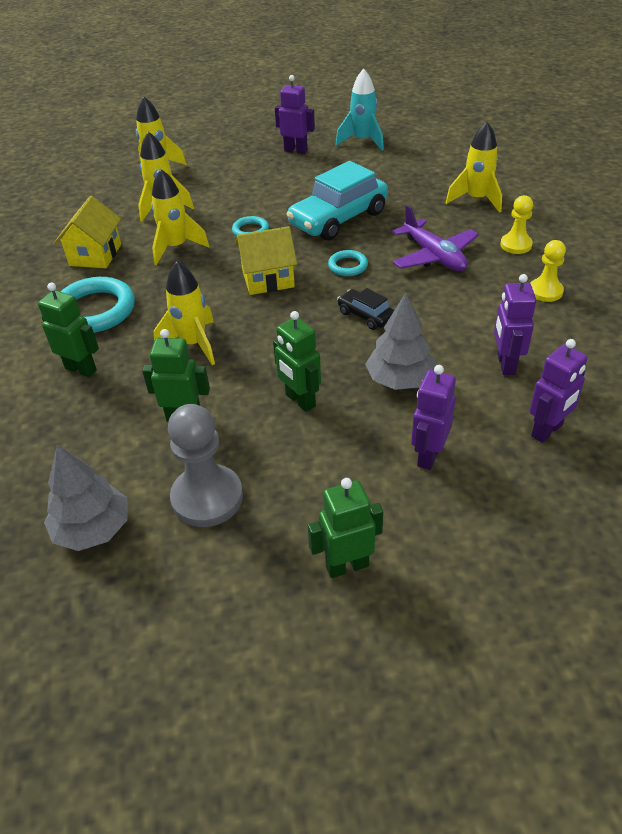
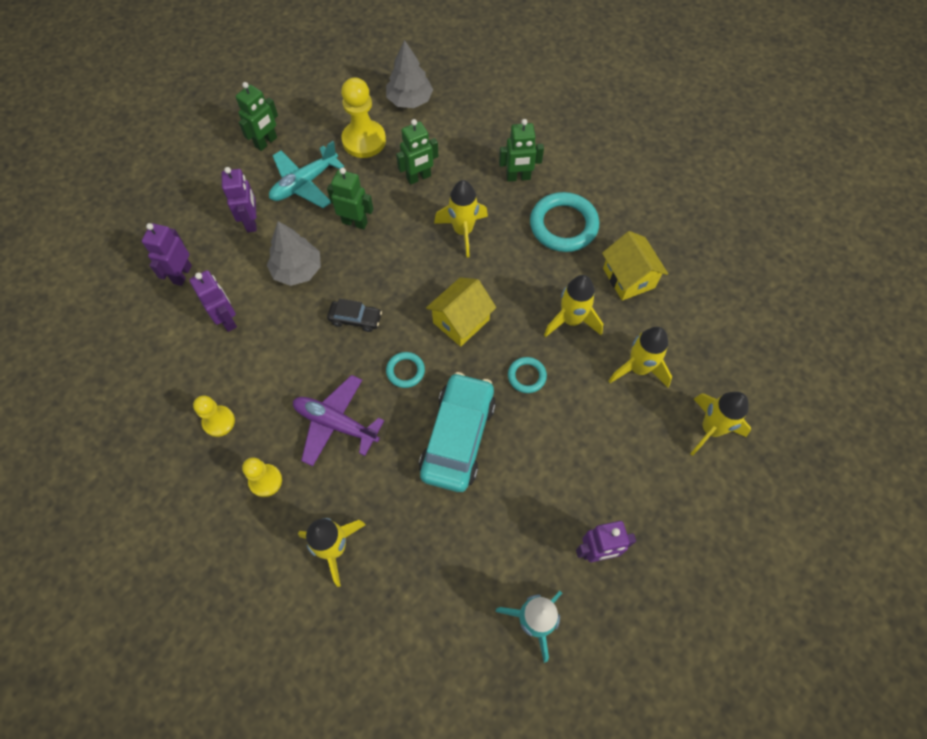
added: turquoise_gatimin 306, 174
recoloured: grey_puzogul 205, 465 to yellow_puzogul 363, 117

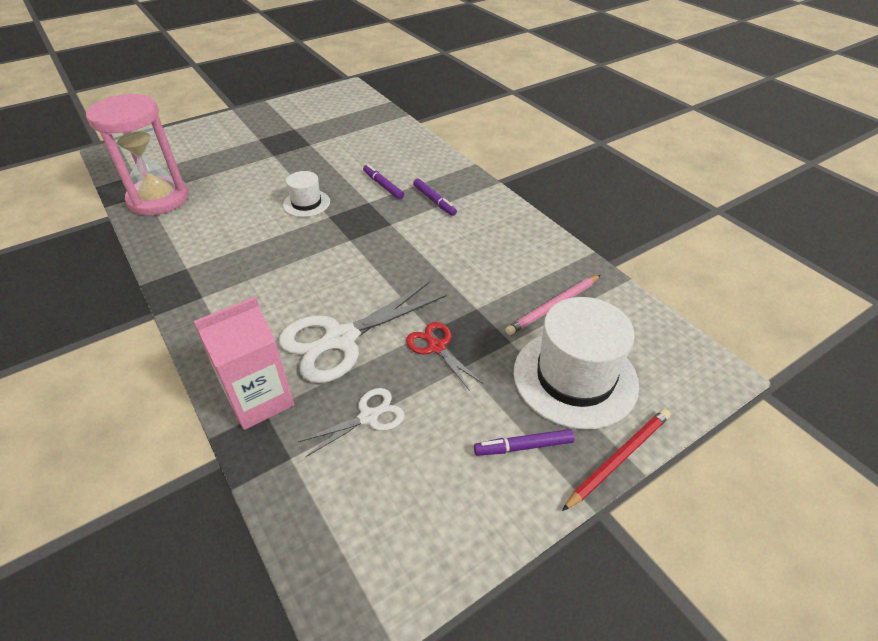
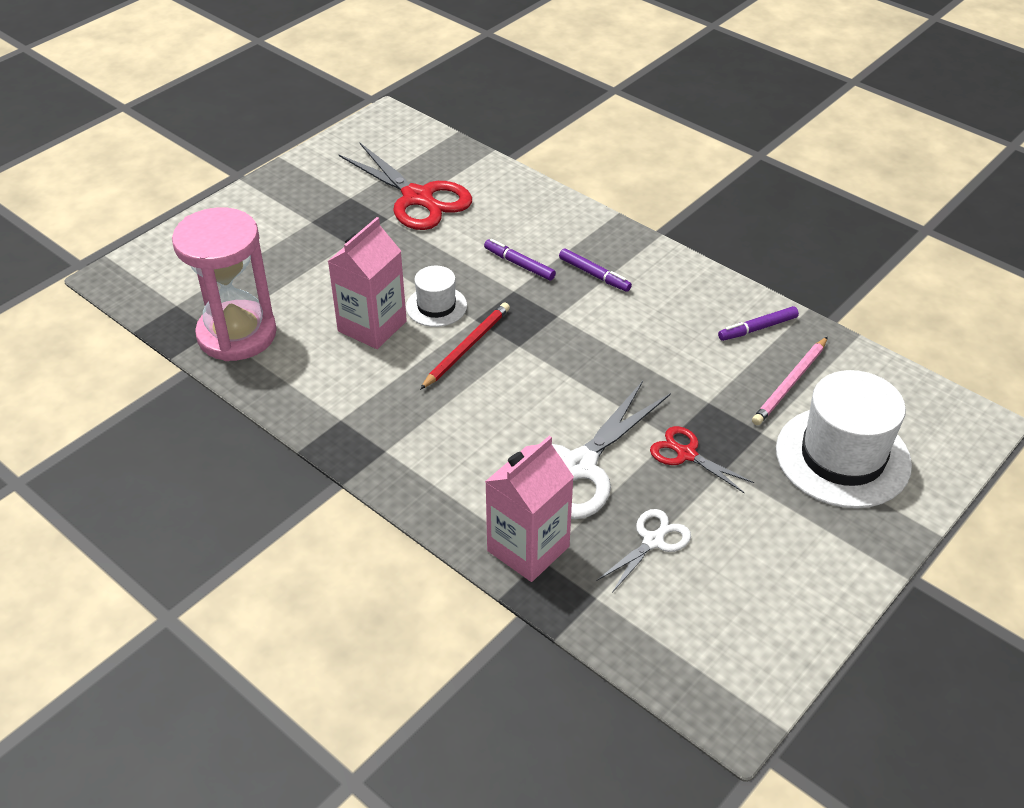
added: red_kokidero 405, 186; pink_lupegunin 367, 283
moved: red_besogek 616, 460 to 465, 346; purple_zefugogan 524, 442 to 758, 323

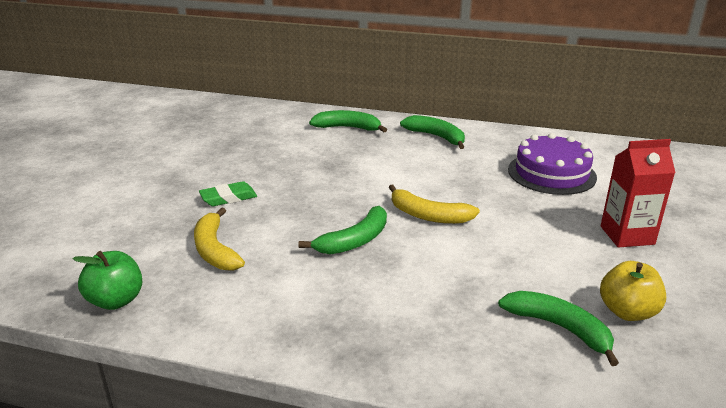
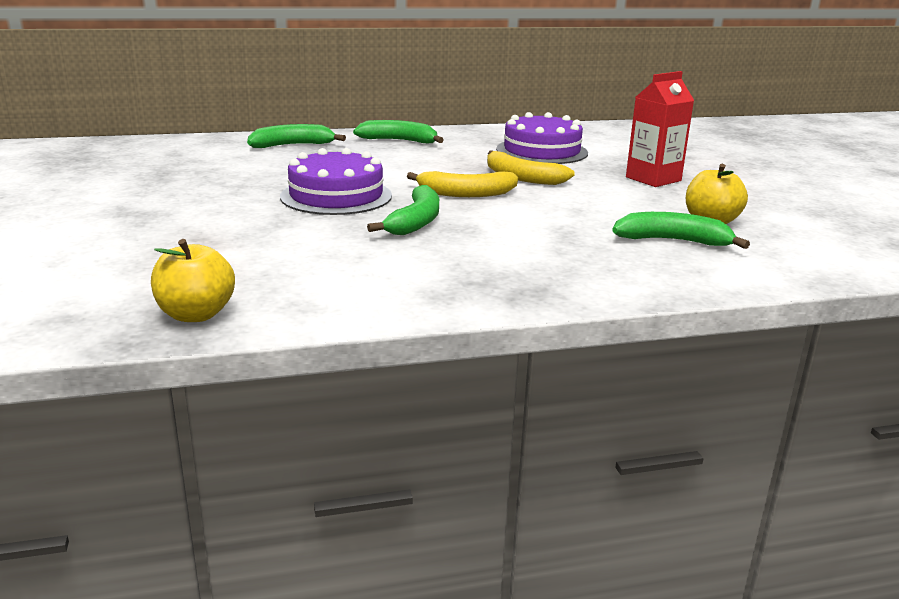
removed: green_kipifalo 228, 193
added: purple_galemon 336, 181
moved: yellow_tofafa 219, 239 to 531, 167
recoloured: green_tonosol 107, 280 to yellow_tonosol 193, 280

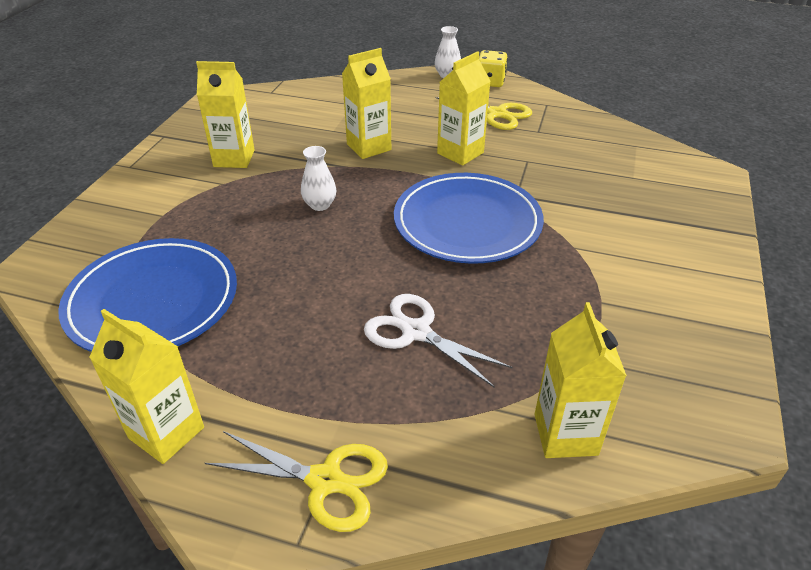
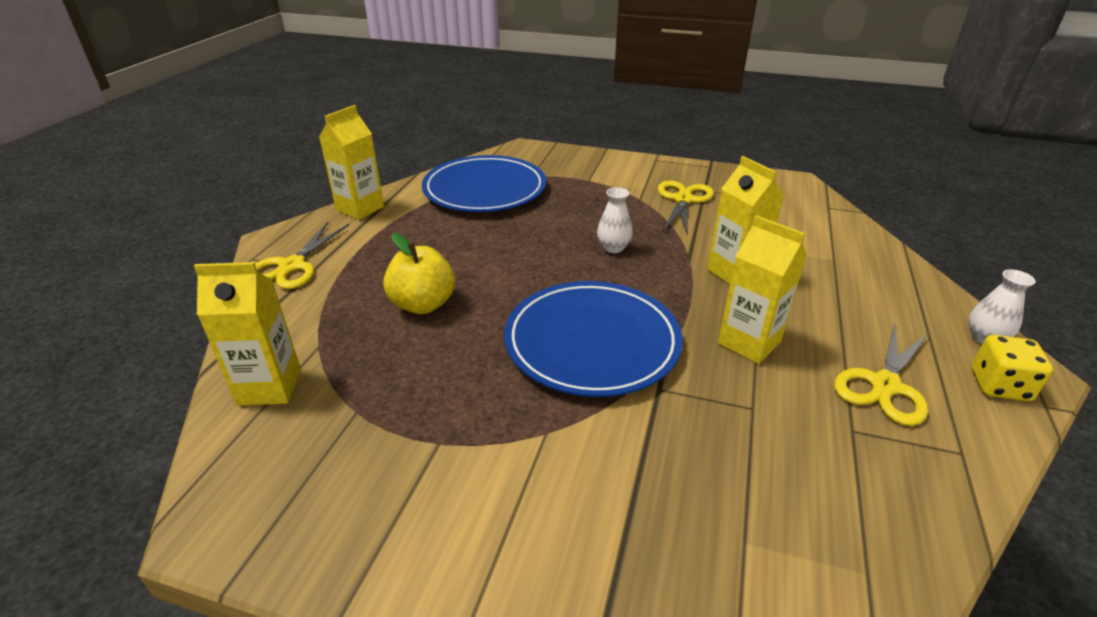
replaced: yellow_lupegunin 225, 114 to yellow_kokidero 686, 208; white_kokidero 438, 341 to yellow_tonosol 419, 273

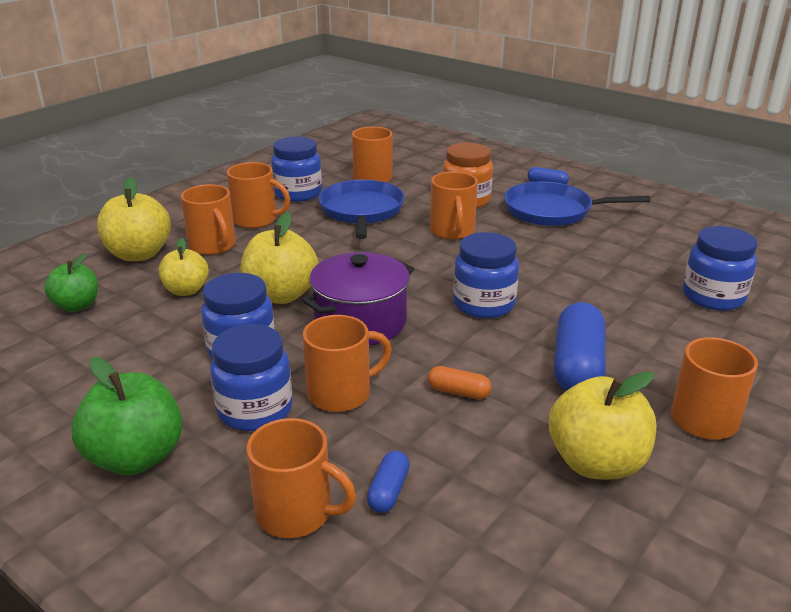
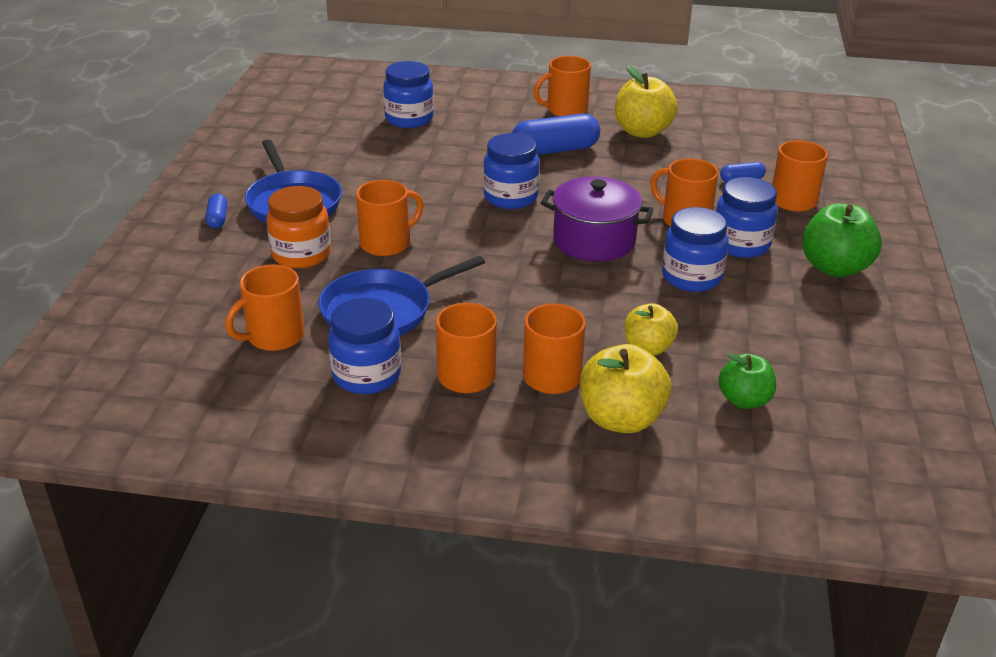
removed: yellow_tonosol 279, 258; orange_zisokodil 460, 382

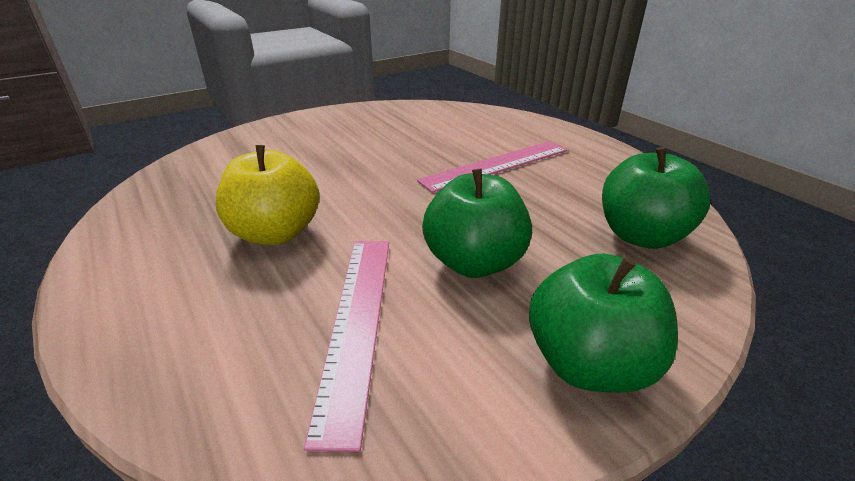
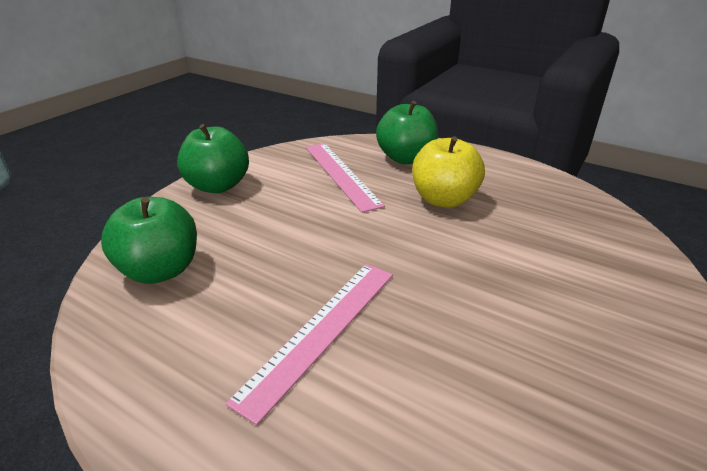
moved: green_tonosol 477, 223 to 407, 132

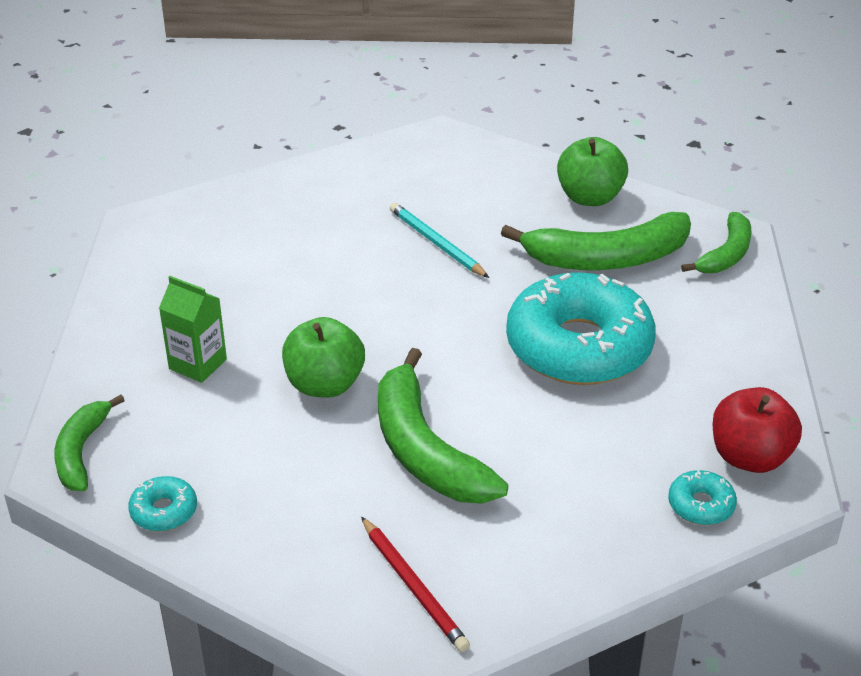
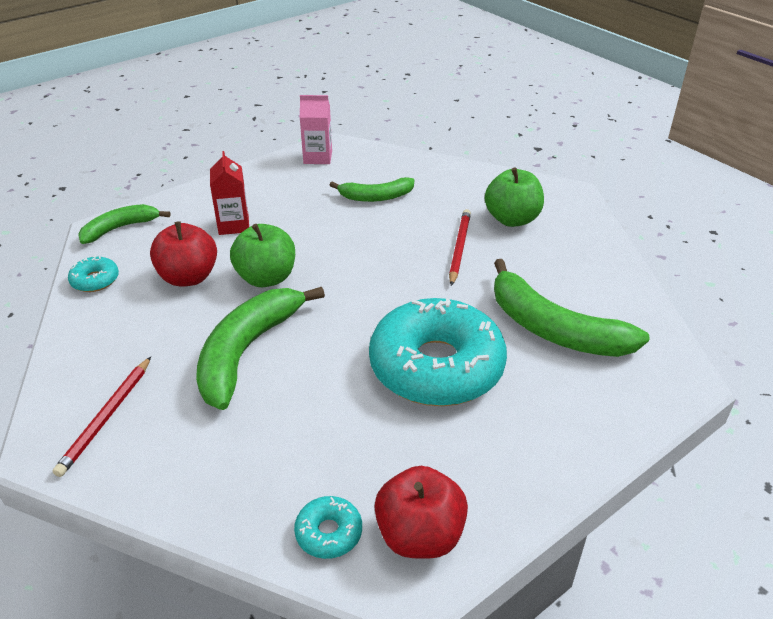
added: pink_lupegunin 316, 129; red_tonosol 183, 254
moved: green_tonosol 592, 171 to 514, 197; green_tofafa 716, 242 to 372, 189
recoloured: turquoise_besogek 439, 240 to red_besogek 460, 247; green_lupegunin 193, 329 to red_lupegunin 229, 193

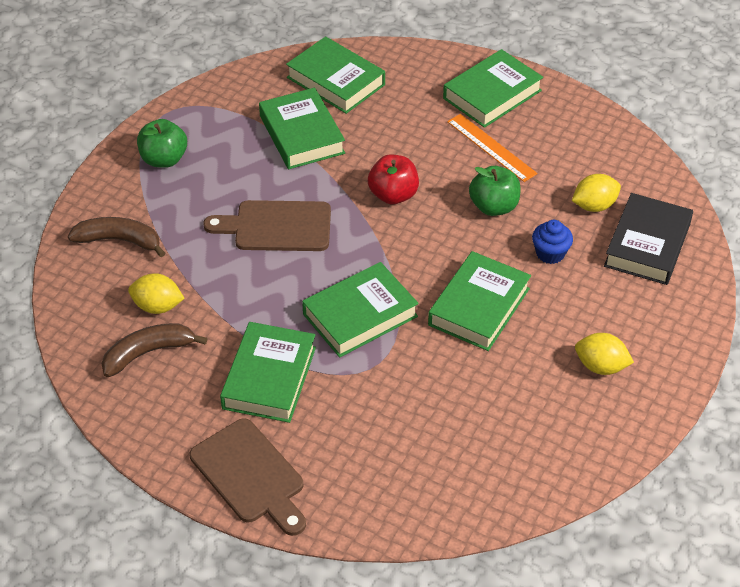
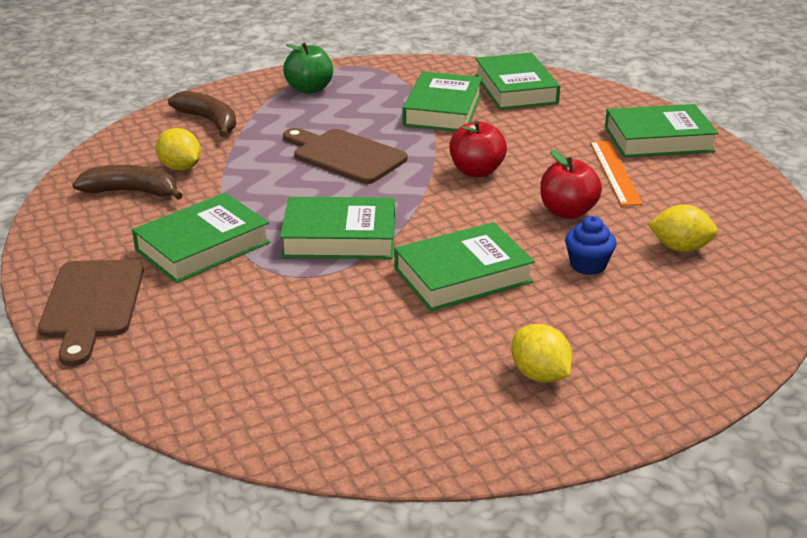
removed: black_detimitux 648, 239
recoloured: green_tonosol 495, 191 to red_tonosol 571, 184

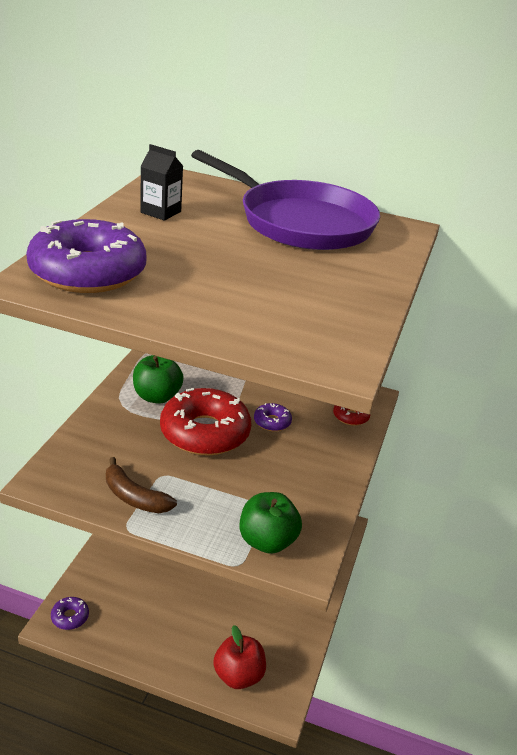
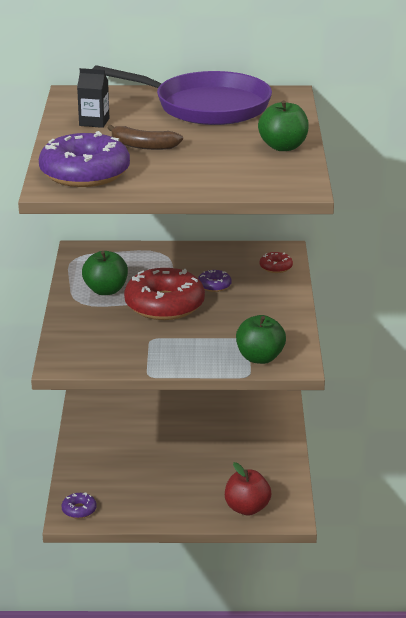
added: green_tonosol 283, 125
moved: brown_tofafa 141, 485 to 145, 137

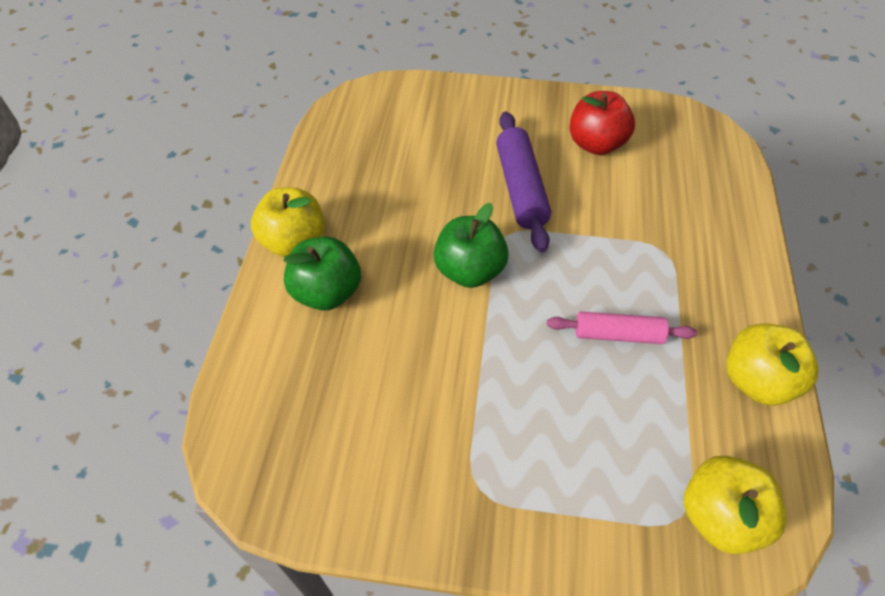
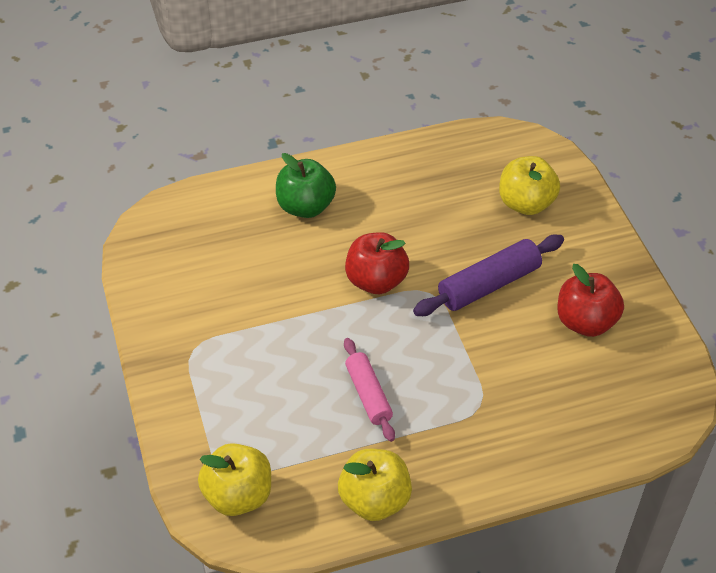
moved: yellow_tonosol 288, 222 to 529, 185
recoloured: green_tonosol 471, 245 to red_tonosol 377, 263

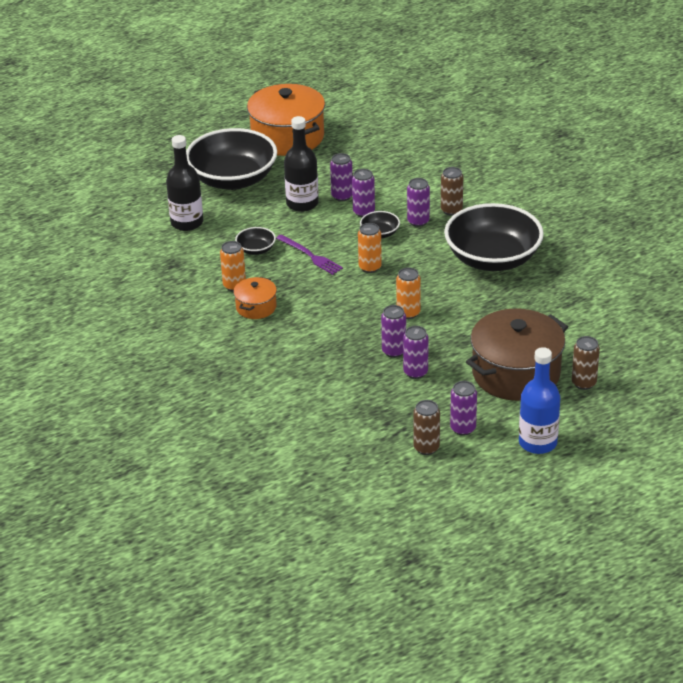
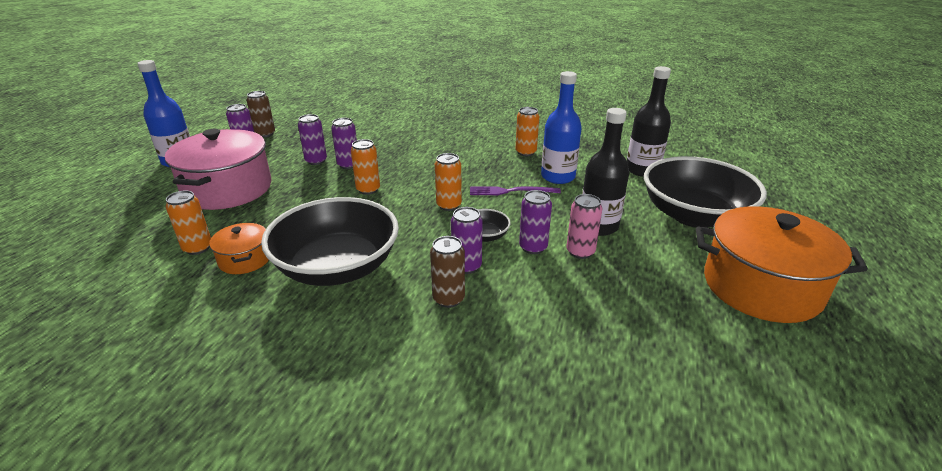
removed: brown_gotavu 586, 363
added: orange_gotavu 188, 223
moved: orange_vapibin 255, 298 to 239, 248
replaced: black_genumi 255, 241 to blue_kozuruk 561, 127
recoloured: purple_gotavu 341, 177 to pink_gotavu 584, 226; brown_vapibin 517, 355 to pink_vapibin 218, 169

